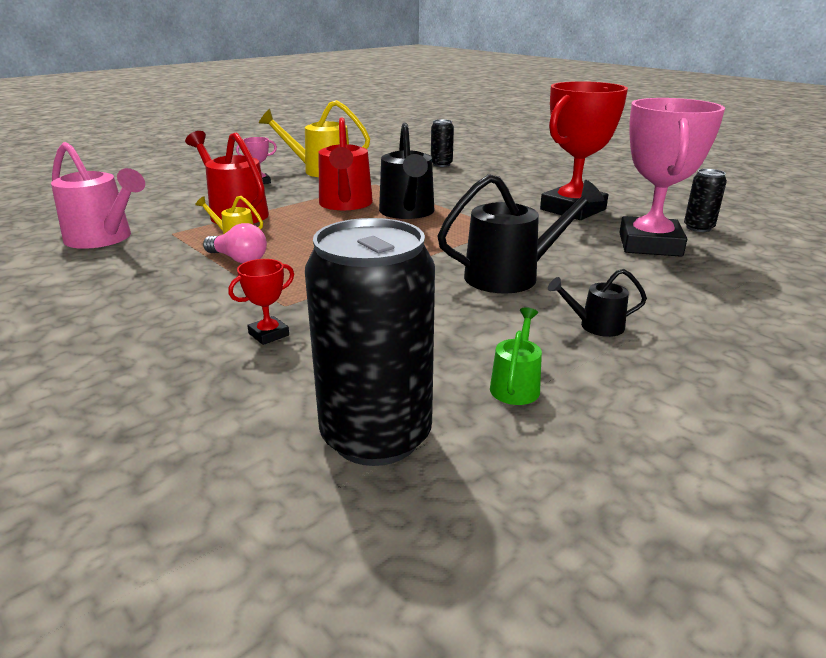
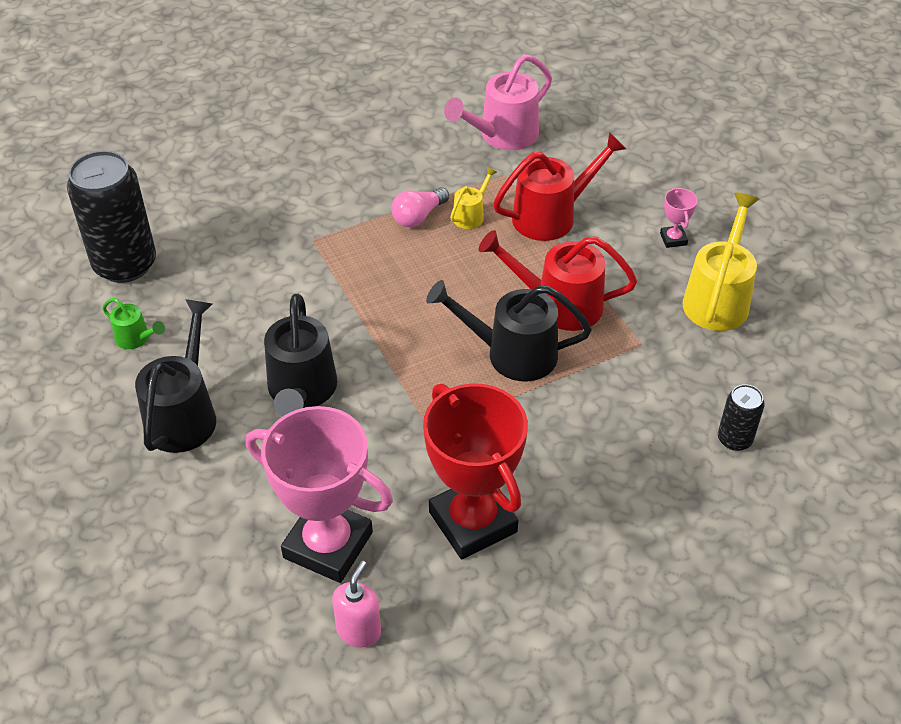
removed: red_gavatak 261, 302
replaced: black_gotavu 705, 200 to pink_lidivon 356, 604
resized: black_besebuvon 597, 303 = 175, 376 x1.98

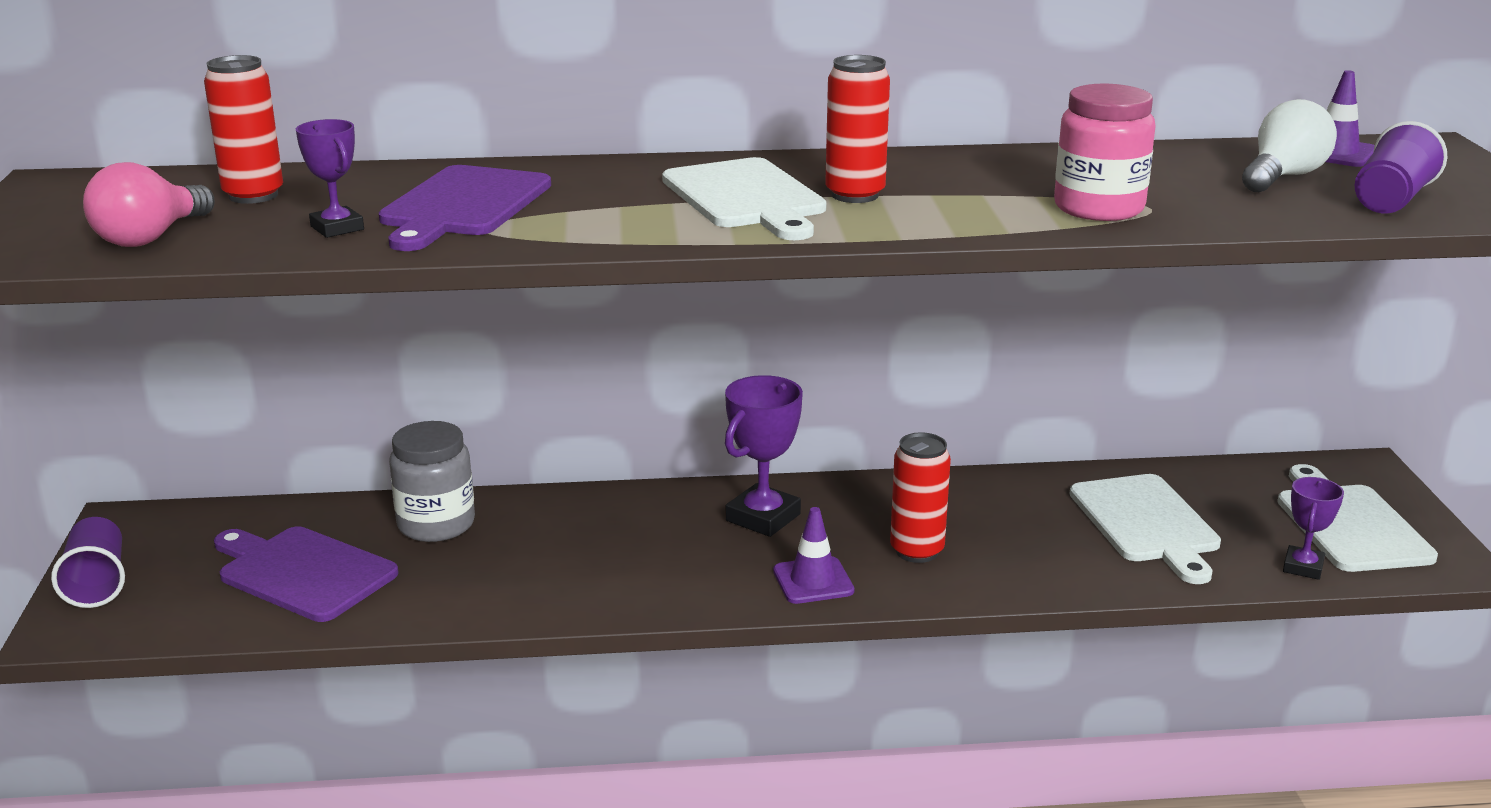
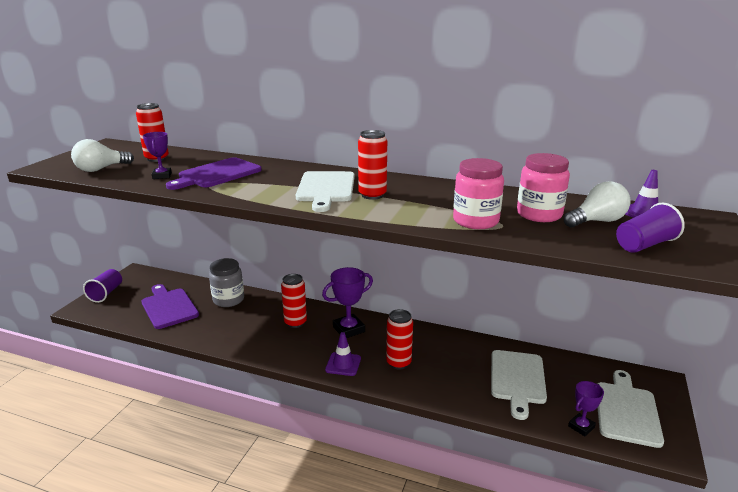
added: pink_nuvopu 543, 187; red_gotavu 294, 301
recoloured: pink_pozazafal 149, 204 to white_pozazafal 102, 155

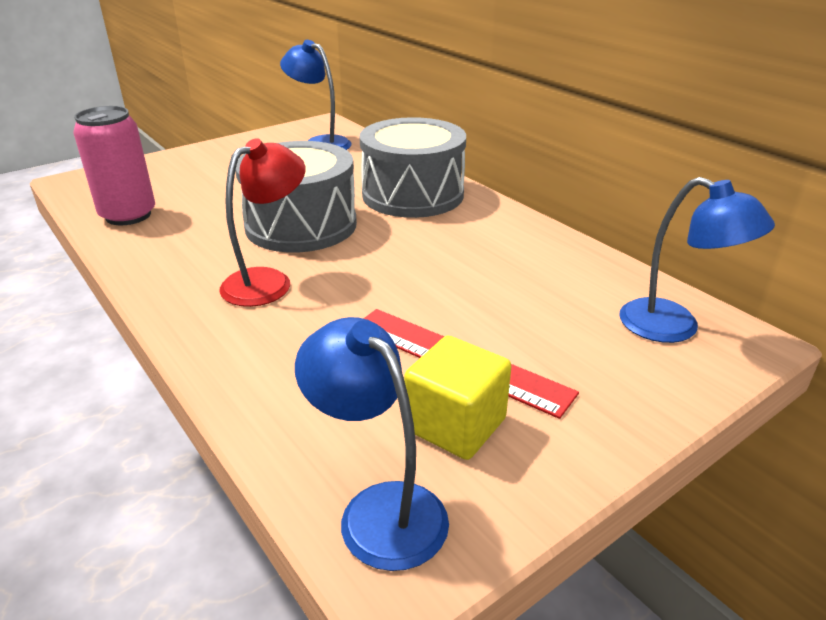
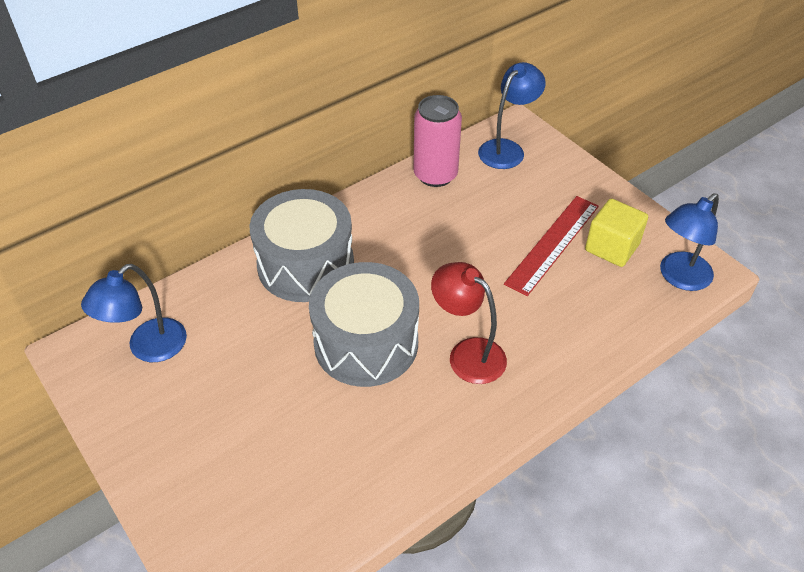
moved: pink_gotavu 114, 165 to 437, 141

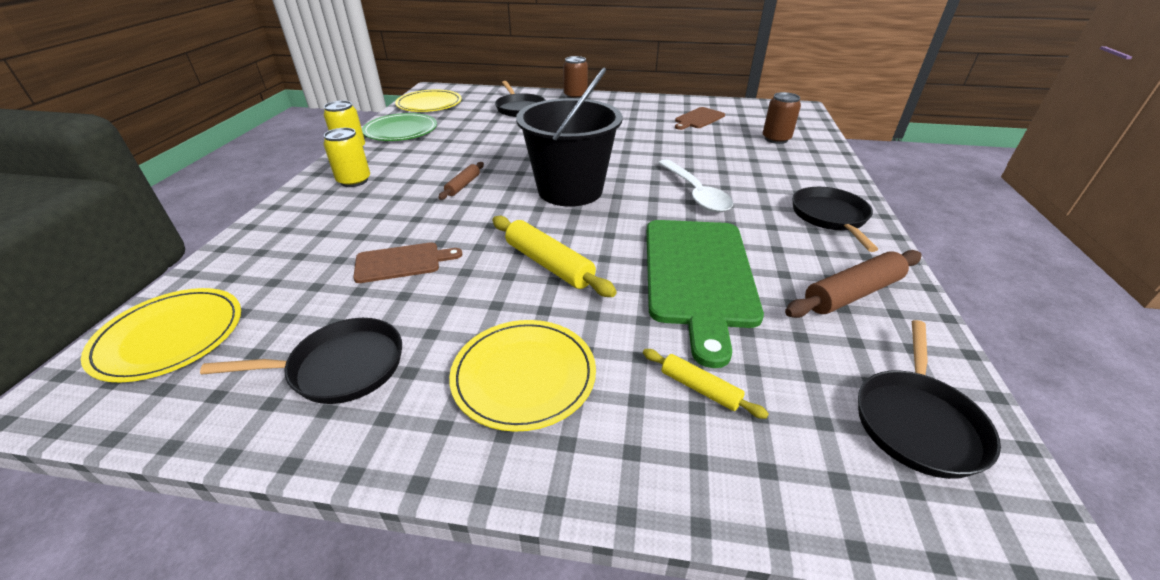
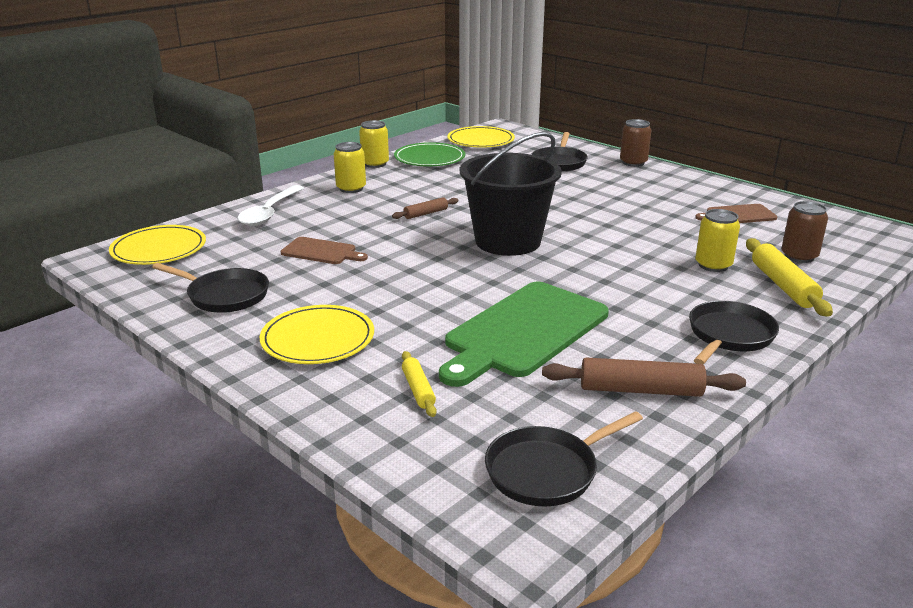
added: yellow_gotavu 717, 240
moved: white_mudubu 695, 185 to 270, 205; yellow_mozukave 554, 256 to 789, 277

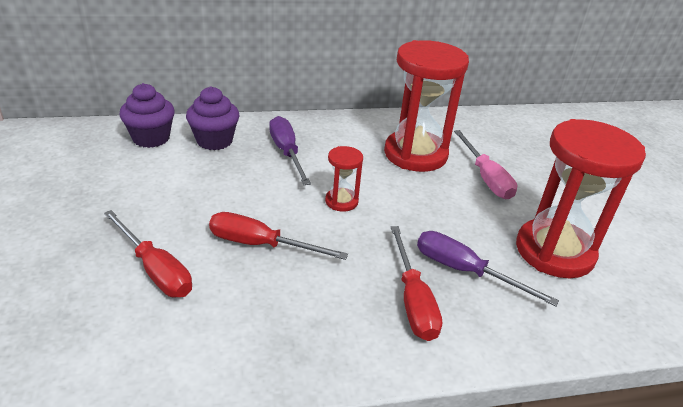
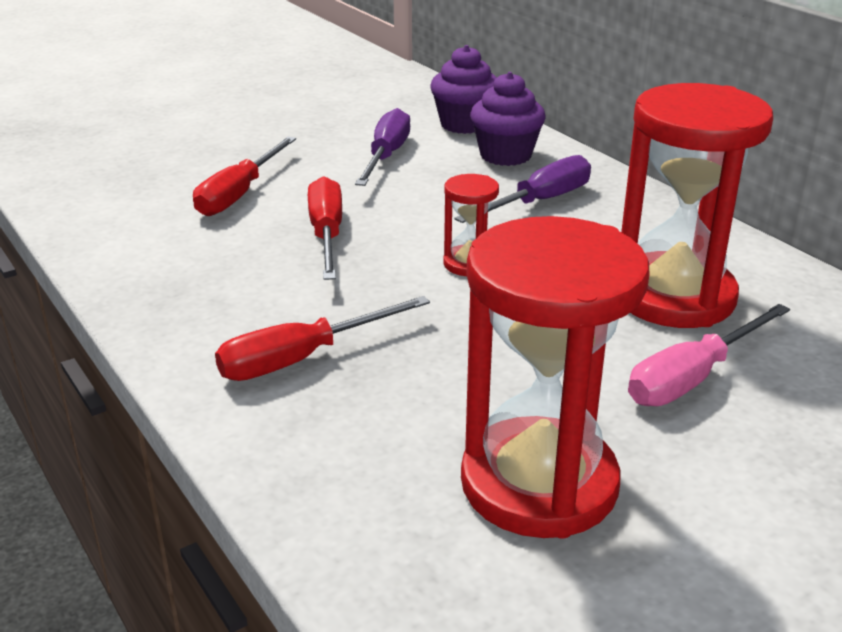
moved: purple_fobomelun 488, 269 to 382, 147

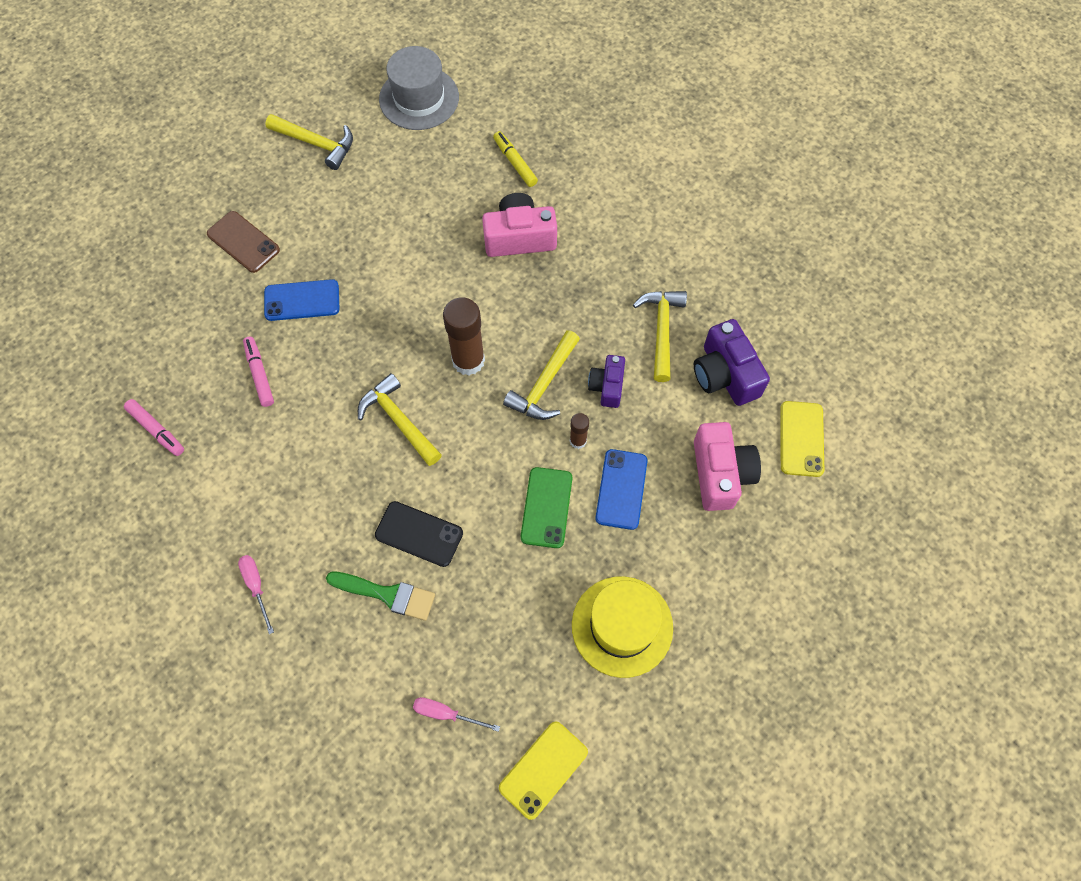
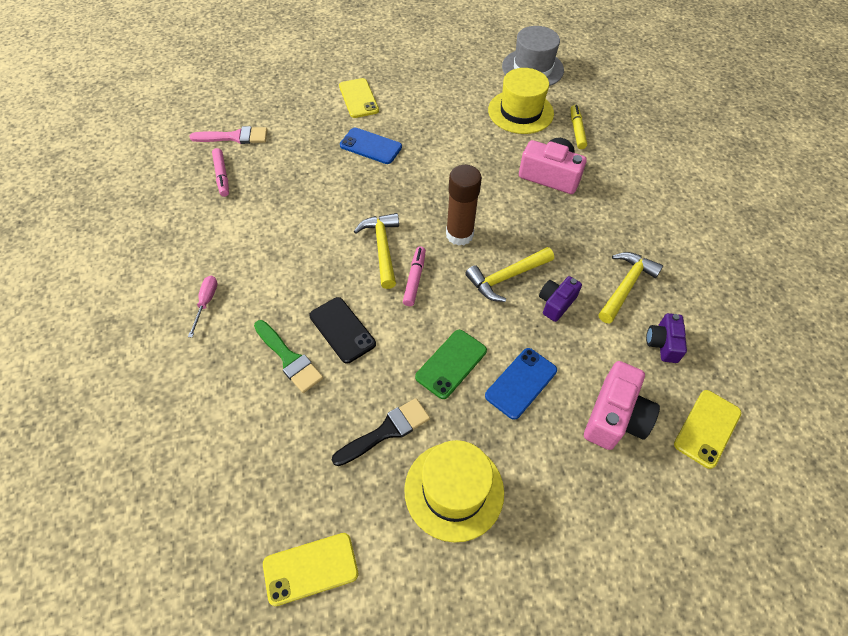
removed: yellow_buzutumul 309, 142; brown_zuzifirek 579, 431; pink_fobomelun 456, 714
added: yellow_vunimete 521, 101; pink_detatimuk 228, 135; black_detatimuk 381, 432
moved: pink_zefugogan 258, 372 to 414, 276
recoloured: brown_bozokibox 243, 242 to yellow_bozokibox 359, 98
resized: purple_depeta 732, 362 = 666, 338 x0.62

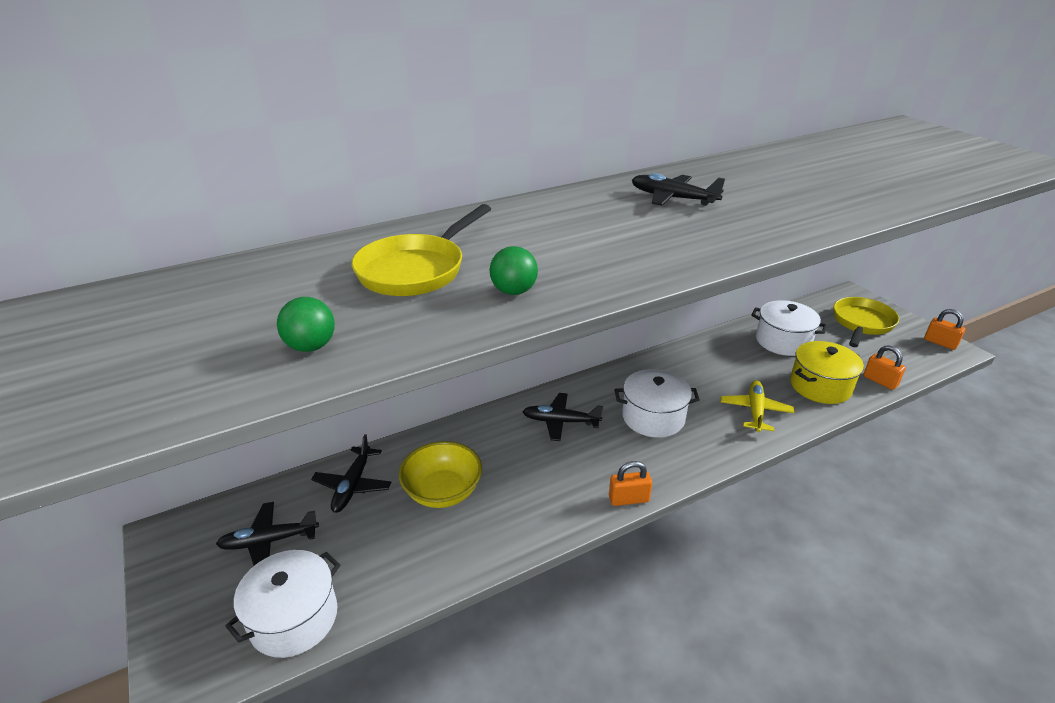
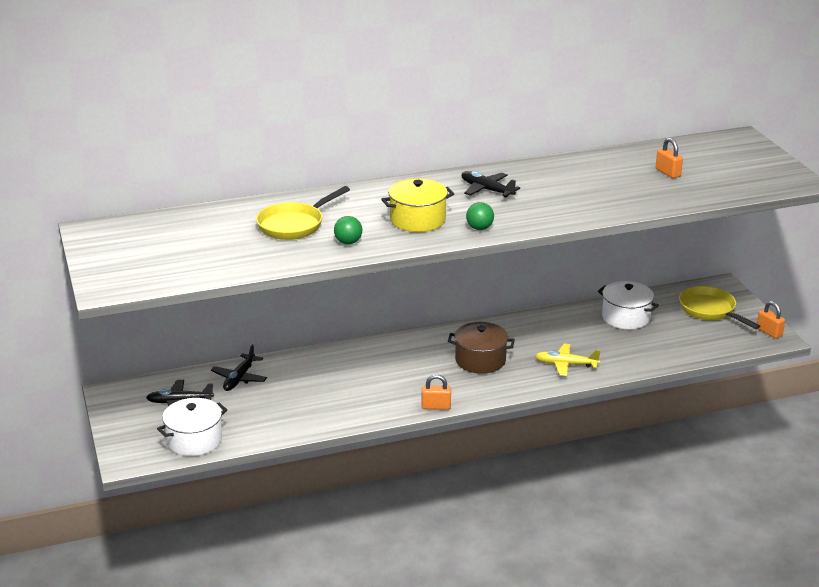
removed: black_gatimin 562, 417; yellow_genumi 440, 474
moved: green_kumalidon 306, 324 to 480, 216; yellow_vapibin 827, 372 to 417, 205; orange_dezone 884, 367 to 669, 158
recoloured: white_vapibin 657, 403 to brown_vapibin 481, 348
turned: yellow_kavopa 866, 322 = 719, 307 75 degrees counterclockwise; yellow_gatimin 757, 406 = 568, 360 105 degrees counterclockwise

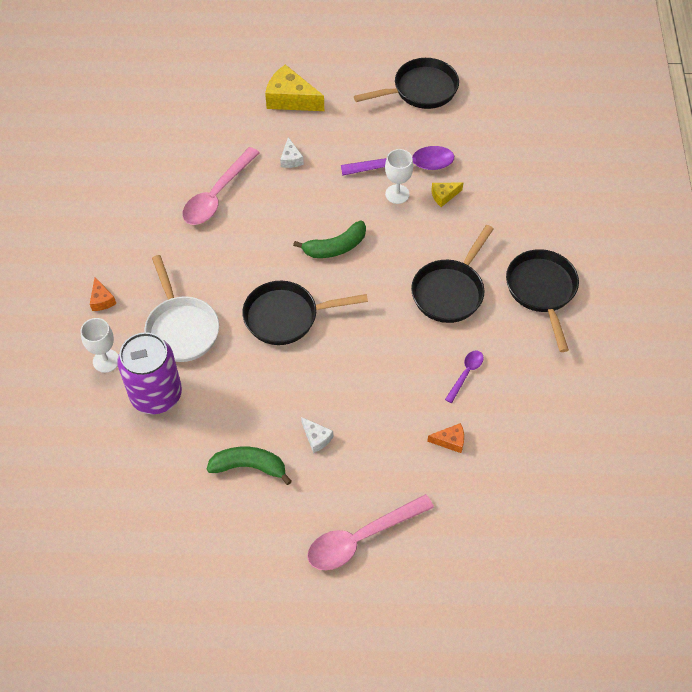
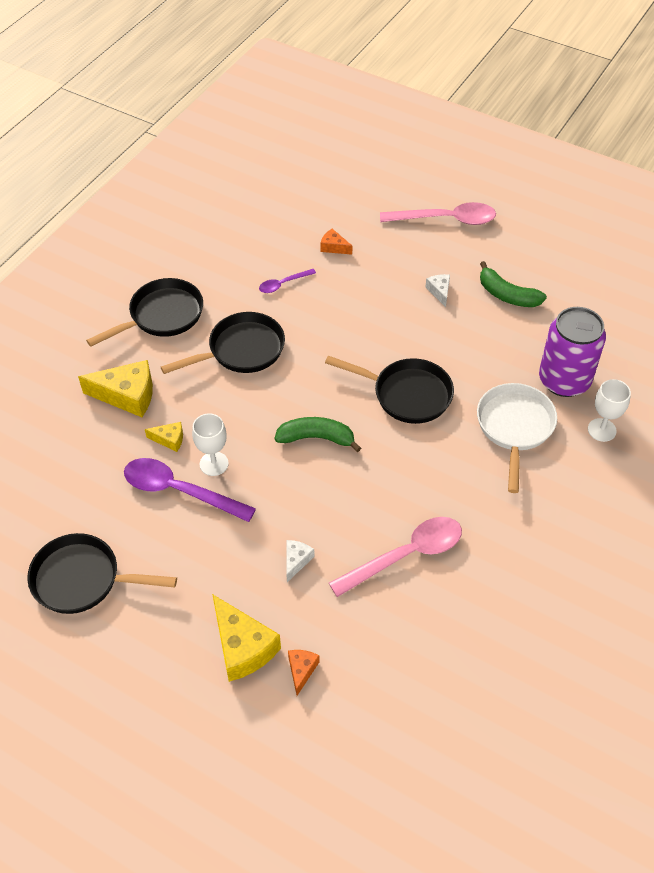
added: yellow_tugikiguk 115, 388
moved: orange_tugikiguk 103, 294 to 303, 673
turned: black_kavopa 542, 300 = 144, 312 150 degrees counterclockwise

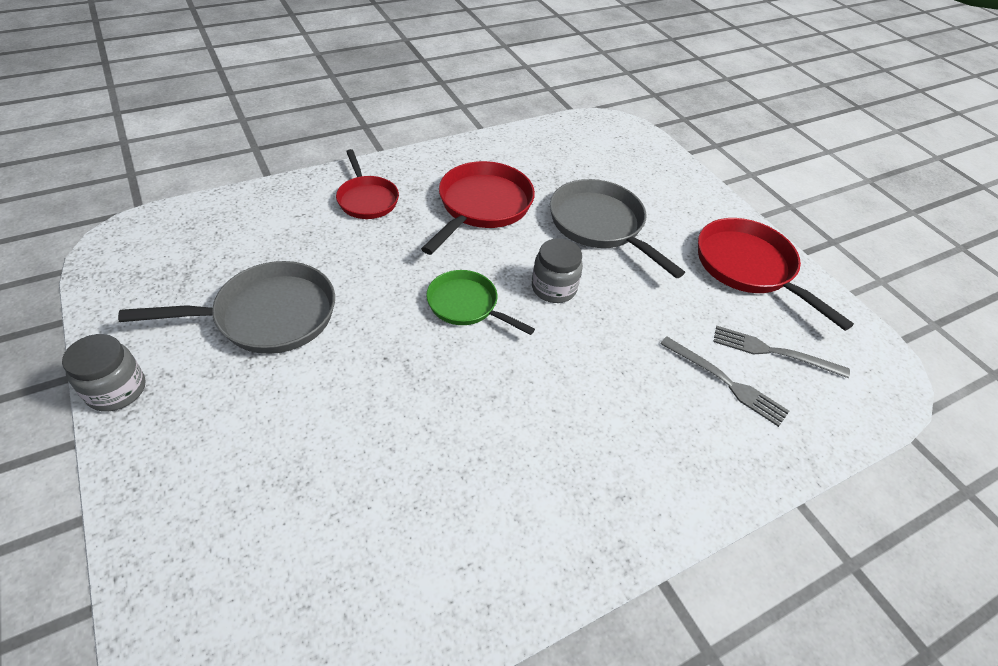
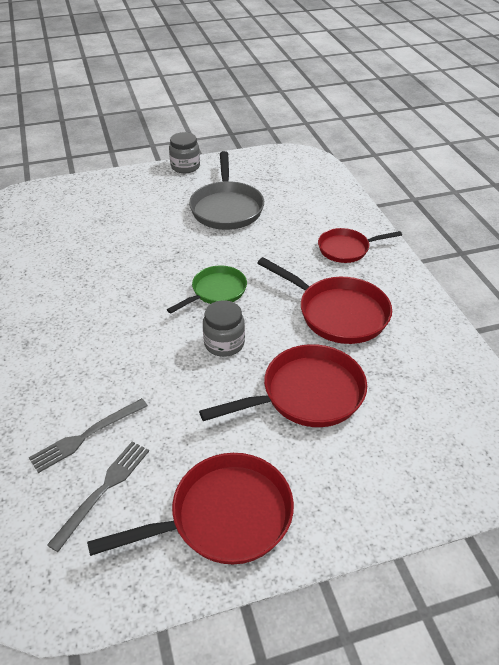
recoloured: grey_kavopa 617, 228 to red_kavopa 283, 385

